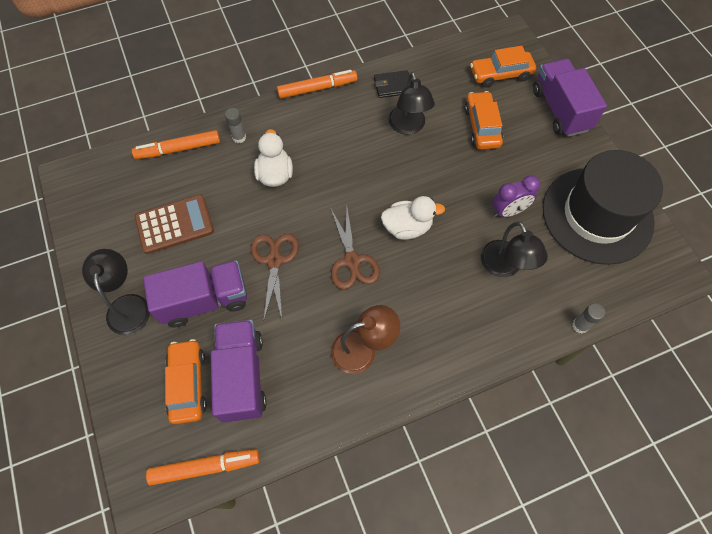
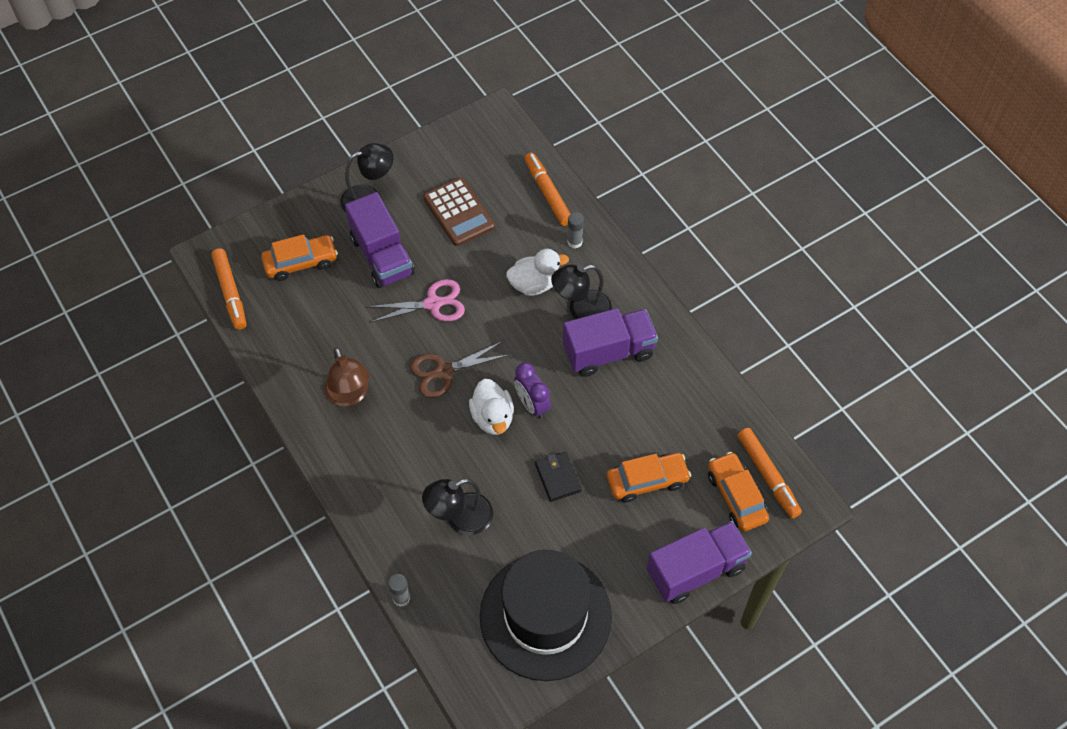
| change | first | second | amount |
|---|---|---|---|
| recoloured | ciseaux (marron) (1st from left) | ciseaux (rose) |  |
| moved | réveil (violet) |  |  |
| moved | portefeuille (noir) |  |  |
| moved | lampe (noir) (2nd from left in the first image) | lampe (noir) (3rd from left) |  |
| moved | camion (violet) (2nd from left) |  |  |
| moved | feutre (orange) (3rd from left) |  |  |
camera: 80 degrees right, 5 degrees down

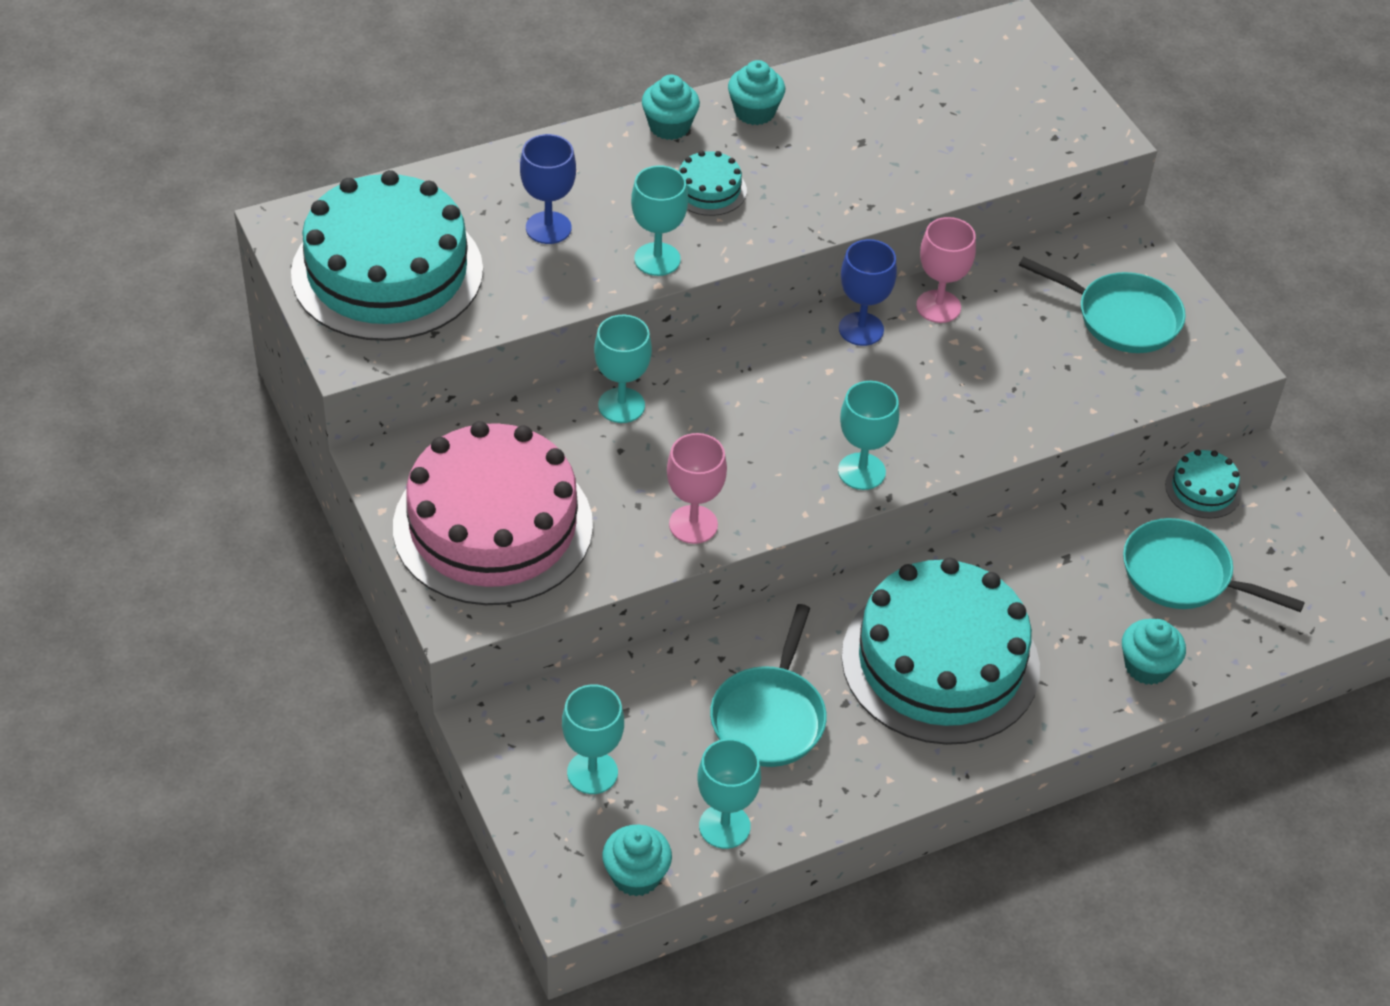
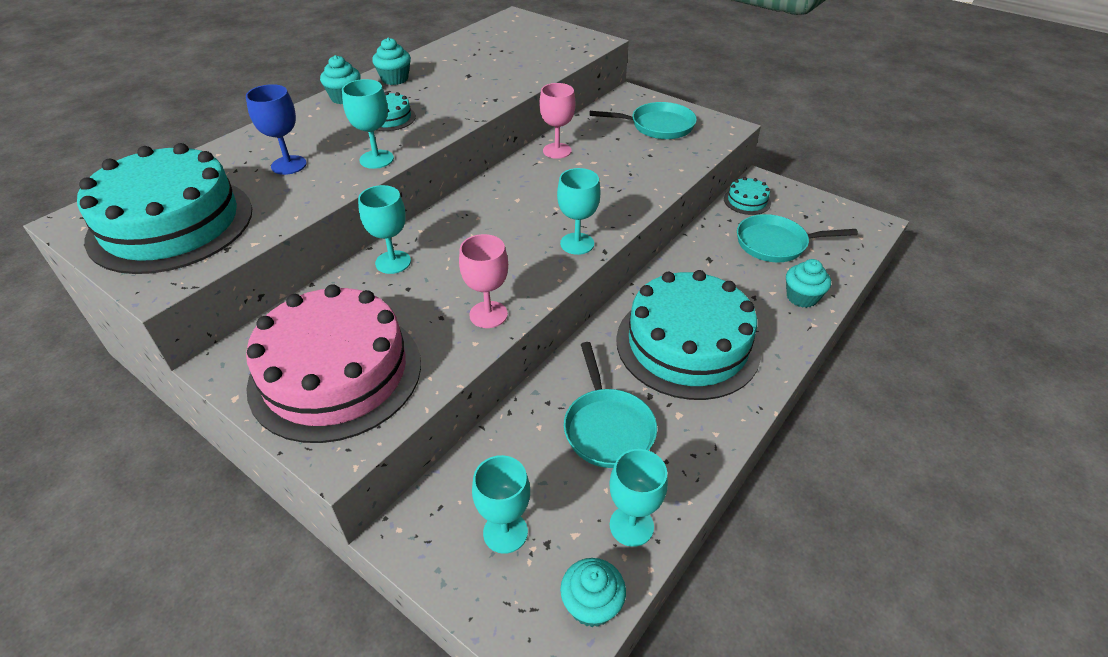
| change | first | second | amount |
|---|---|---|---|
| removed | verre à pied (bleu) (2nd from left) |  |  |
camera: 25 degrees left, 5 degrees down

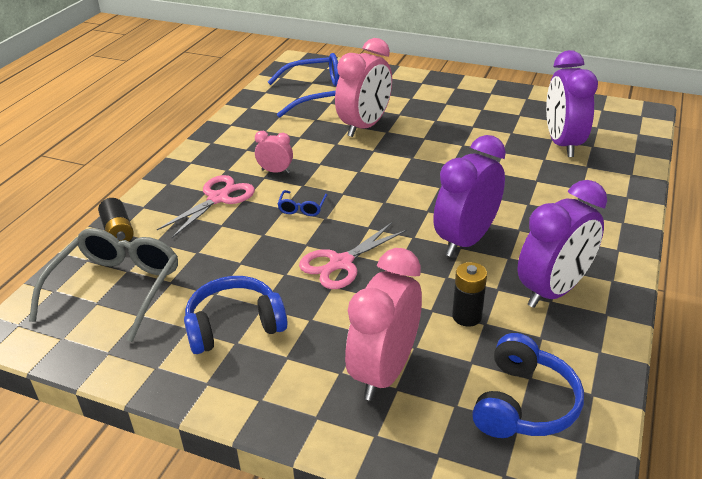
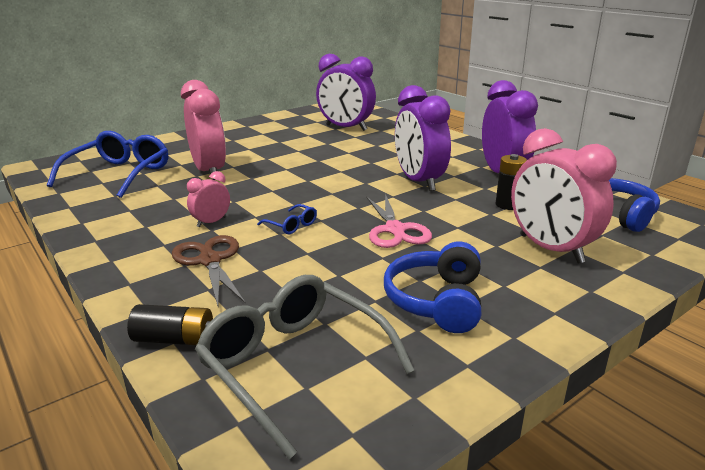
| change | first | second | amount |
|---|---|---|---|
| recoloured | ciseaux (rose) (1st from left) | ciseaux (marron) |  |
camera: 60 degrees left, 10 degrees down

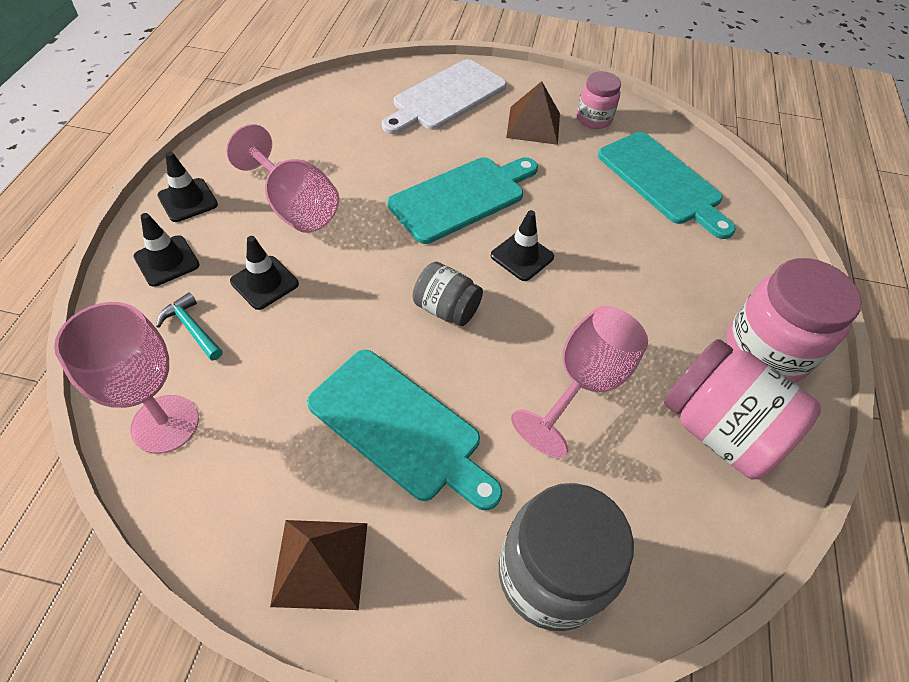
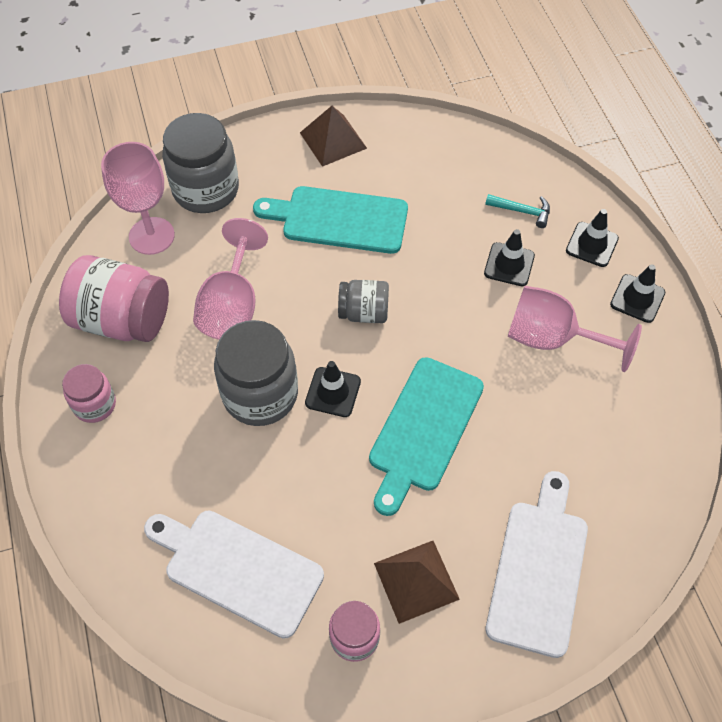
| change | first | second | amount |
|---|---|---|---|
| resized | bocal (rose) (3rd from left in the first image) | bocal (rose) (1st from left) | x0.57 |
| moved | verre à pied (rose) (1st from left) |  |  |
| recoloured | planche à découper (turquoise) (3rd from left) | planche à découper (blanc) (1st from left) |  |
| added |  | bocal (gris) (2nd from left) |  |
camera: 155 degrees right, 5 degrees up

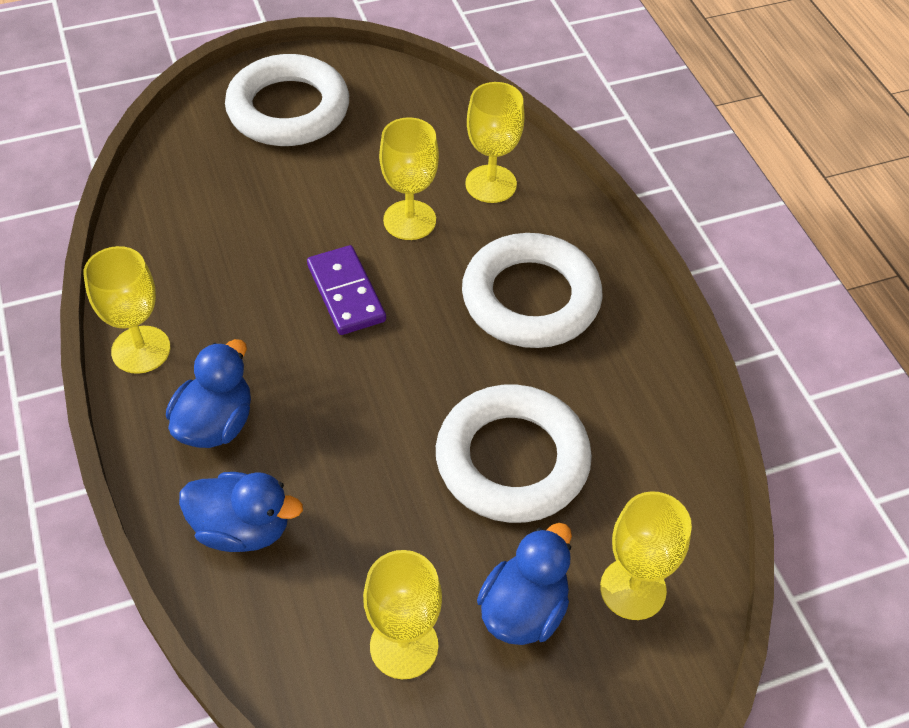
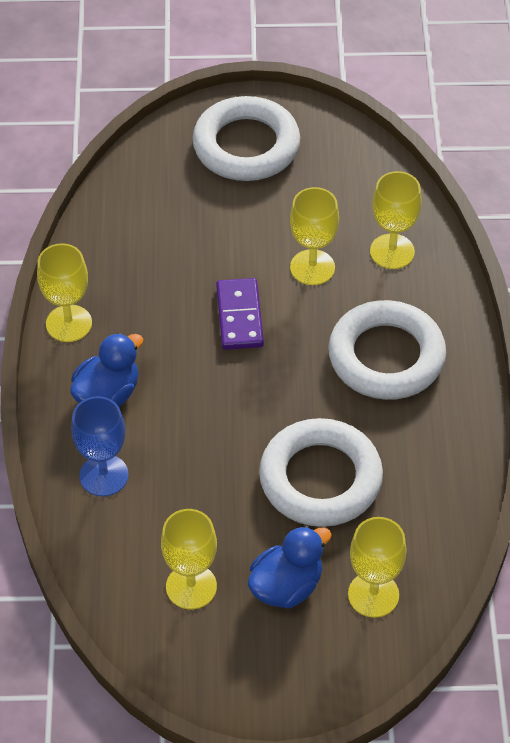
| change | first | second | amount |
|---|---|---|---|
| replaced | canard (bleu) (2nd from left) | verre à pied (bleu) |  |
camera: 20 degrees right, 0 degrees up

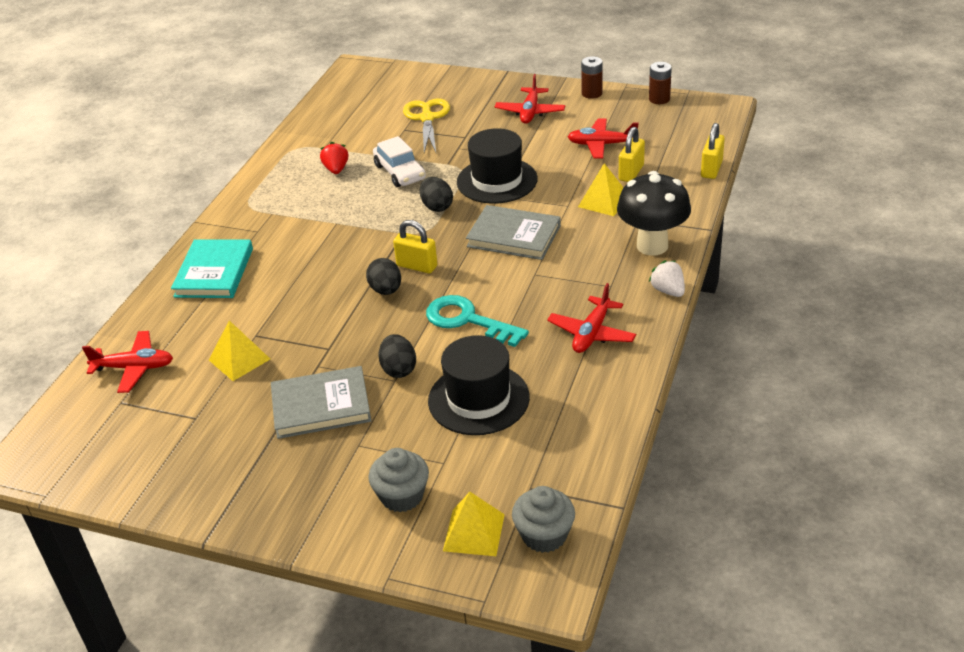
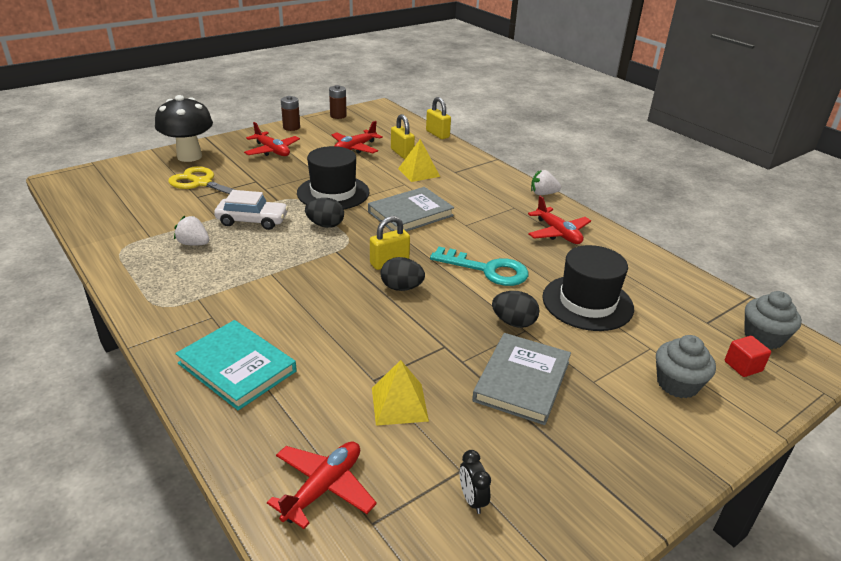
| change | first | second | amount |
|---|---|---|---|
| moved | champignon (noir) |  |  |
| recoloured | fraise (rouge) | fraise (blanc) (1st from left) |  |
| turned | clé (turquoise) |  | 135 degrees counterclockwise |
| added |  | réveil (noir) |  |
| replaced | pyramide (jaune) (2nd from left) | cube (rouge) |  |
camera: 60 degrees left, 5 degrees down

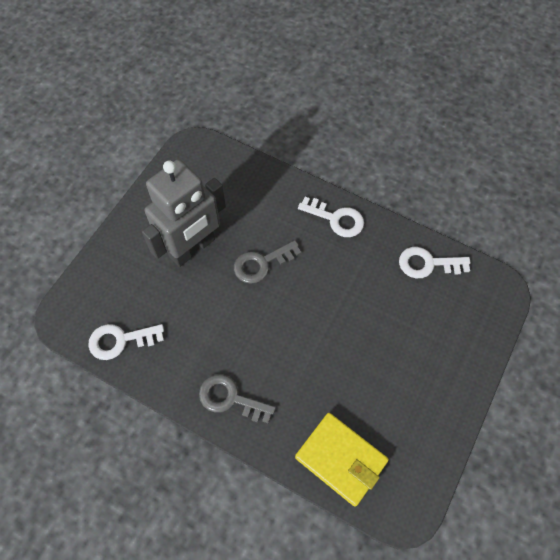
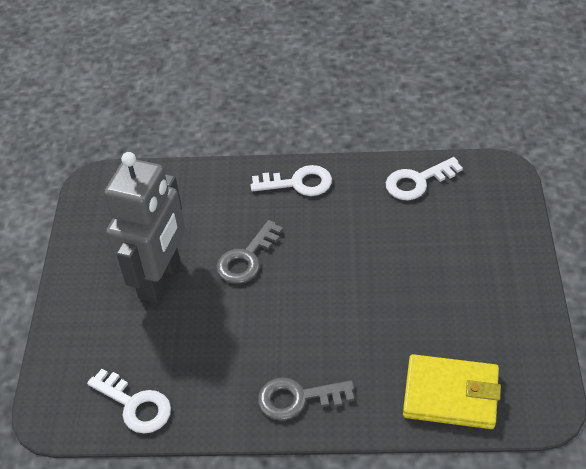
| change | first | second | amount |
|---|---|---|---|
| turned | clé (blanc) (1st from left) |  | 105 degrees counterclockwise |
camera: 25 degrees left, 15 degrees down

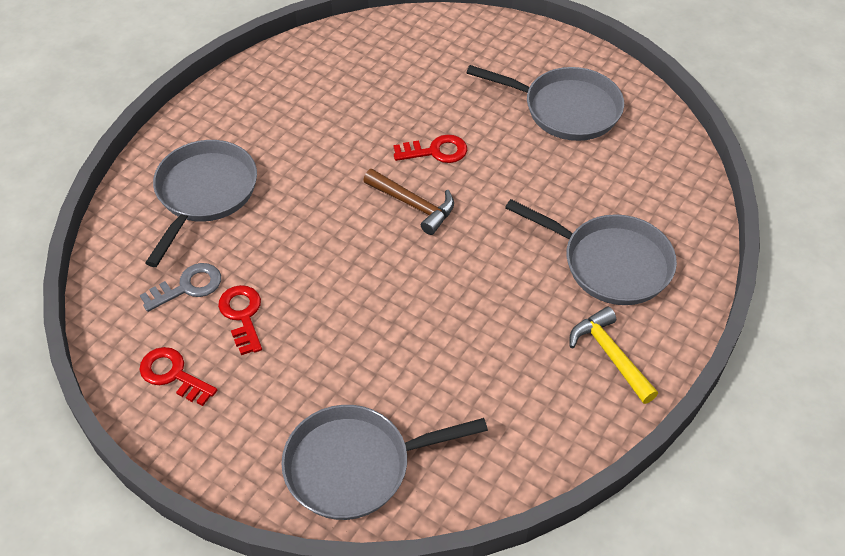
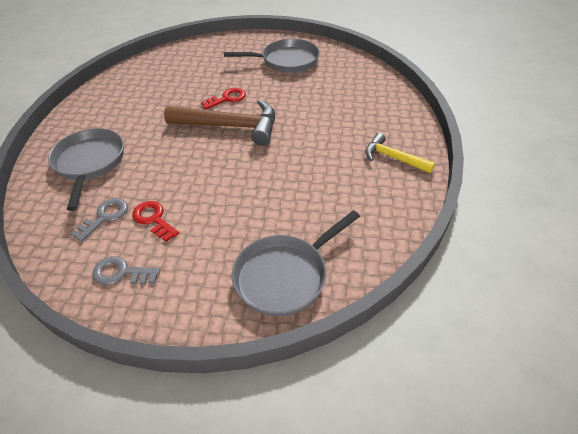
| change | first | second | amount |
|---|---|---|---|
| recoloured | clé (rouge) (1st from left) | clé (gris) (2nd from left) |  |
| resized | marteau (marron) |  | x1.75 |
| removed | poêle (gris) (4th from left) |  |  |
camera: 25 degrees left, 5 degrees down

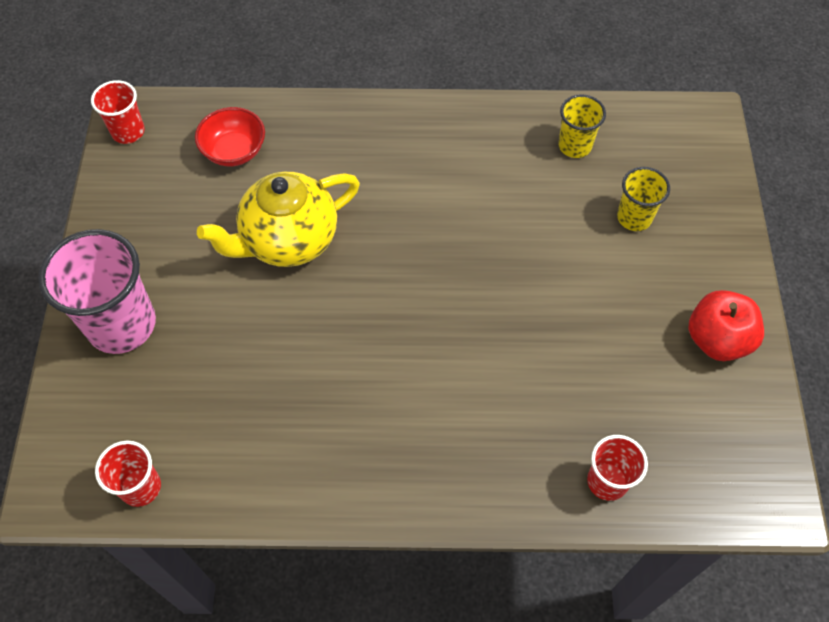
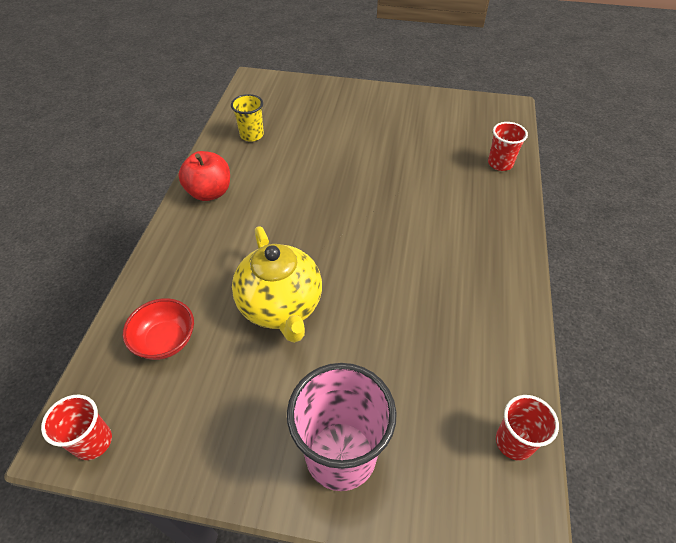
| change | first | second | amount |
|---|---|---|---|
| moved | pomme (rouge) |  |  |
| removed | gobelet (jaune) (2nd from left) |  |  |
camera: 80 degrees left, 10 degrees down

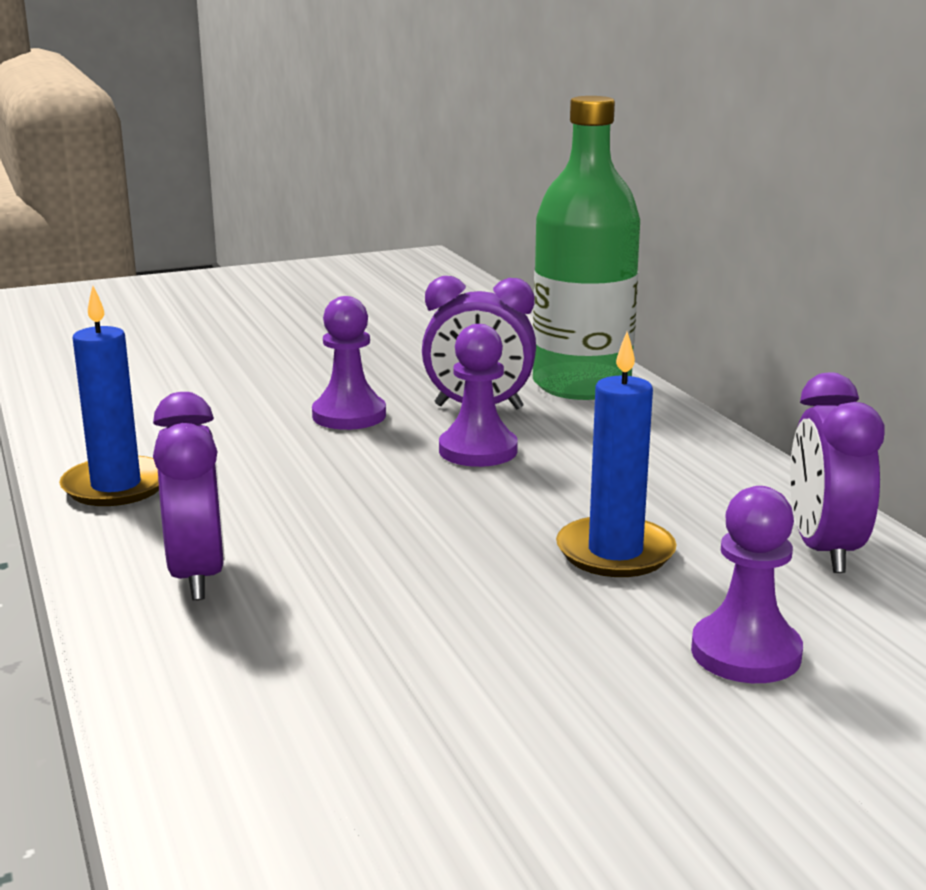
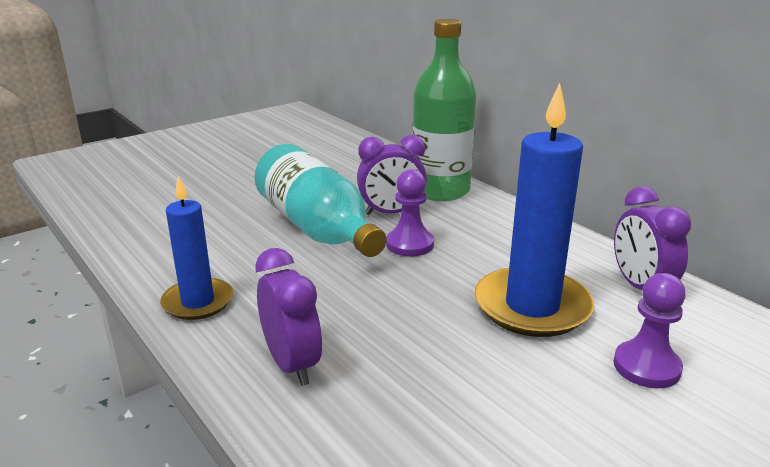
| change | first | second | amount |
|---|---|---|---|
| replaced | pion (violet) (1st from left) | bouteille (turquoise) |  |
| resized | bougie (bleu) (2nd from left) |  | x1.63 |
camera: 15 degrees left, 5 degrees up

